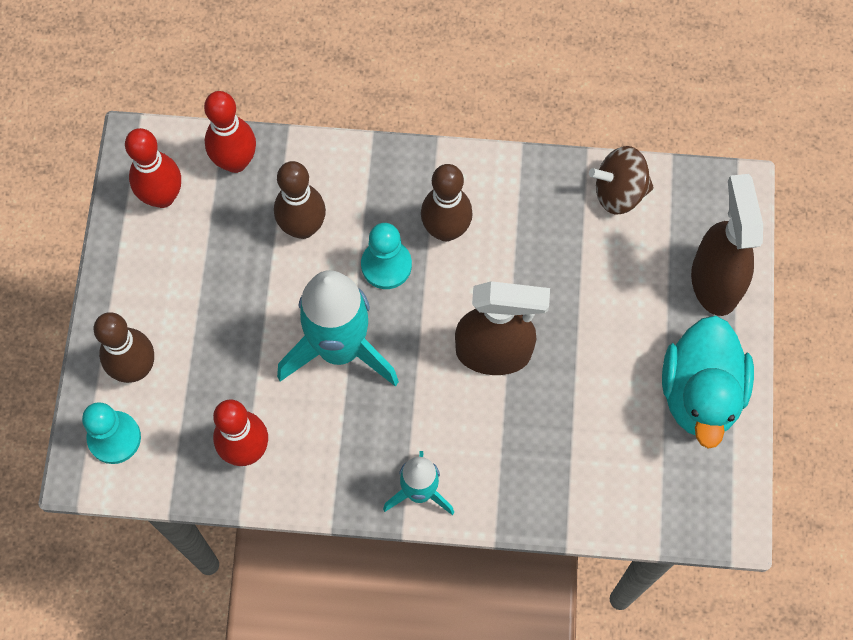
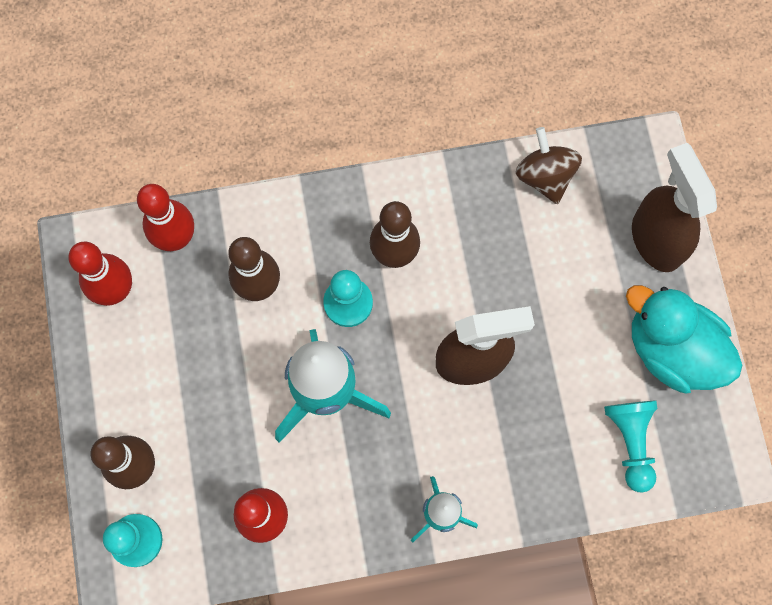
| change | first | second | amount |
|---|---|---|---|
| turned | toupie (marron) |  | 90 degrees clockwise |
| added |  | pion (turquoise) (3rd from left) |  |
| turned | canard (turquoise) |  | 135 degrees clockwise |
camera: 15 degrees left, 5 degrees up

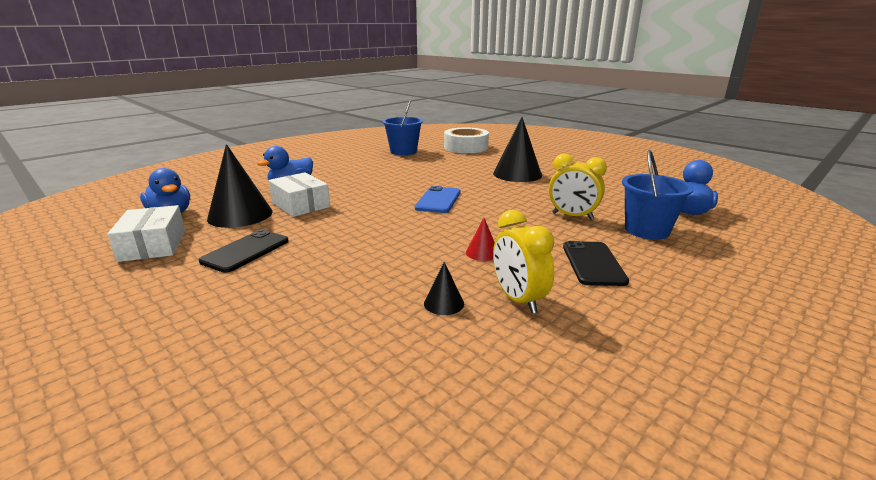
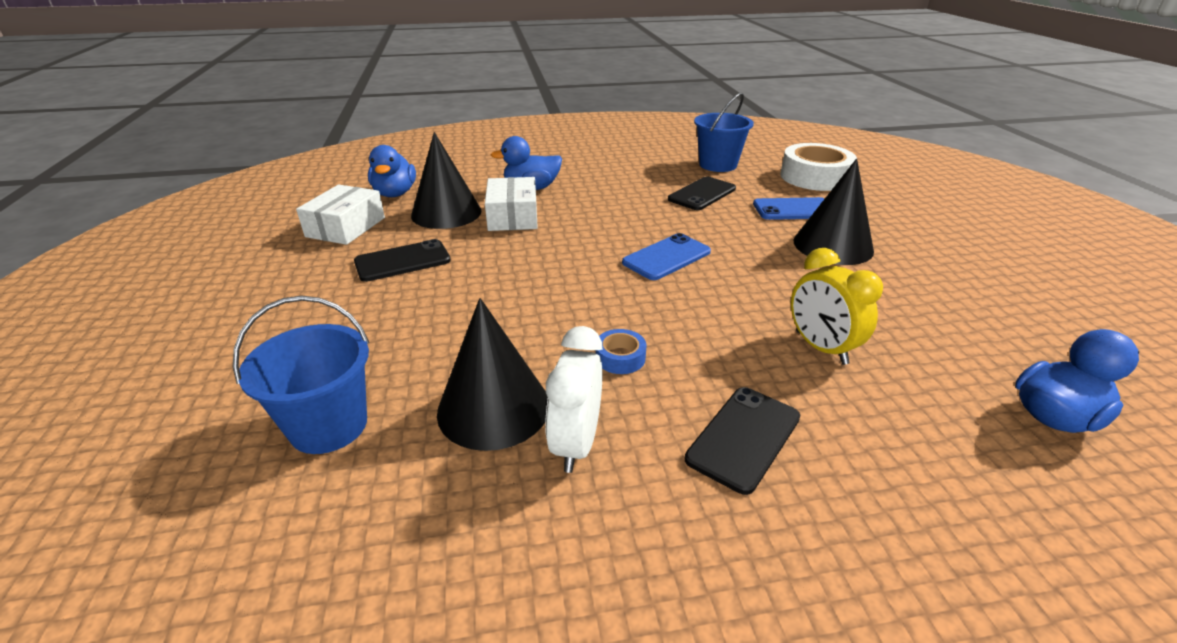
| change | first | second | amount |
|---|---|---|---|
| moved | seau (bleu) (2nd from left in the first image) | seau (bleu) (1st from left) |  |
| resized | cône (noir) (2nd from left) |  | x2.20 |
| recoloured | réveil (jaune) (1st from left) | réveil (blanc) |  |
| replaced | cône (rouge) | ruban adhésif (bleu) |  |
| added |  | téléphone (noir) (2nd from left) |  |
| added |  | téléphone (bleu) (2nd from left) |  |
camera: 35 degrees right, 10 degrees up

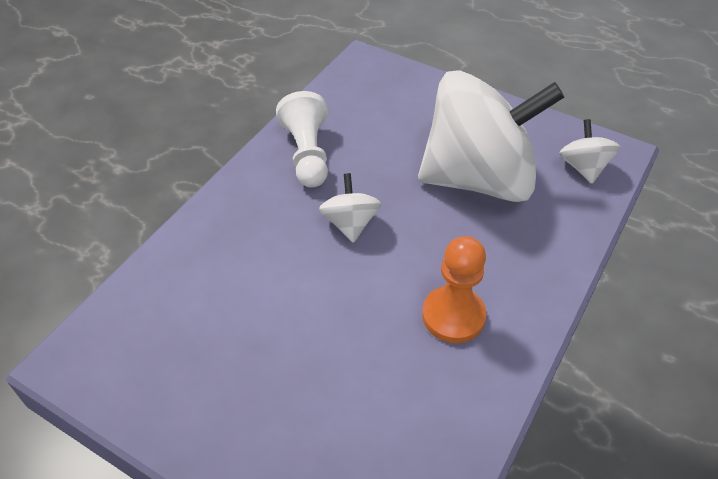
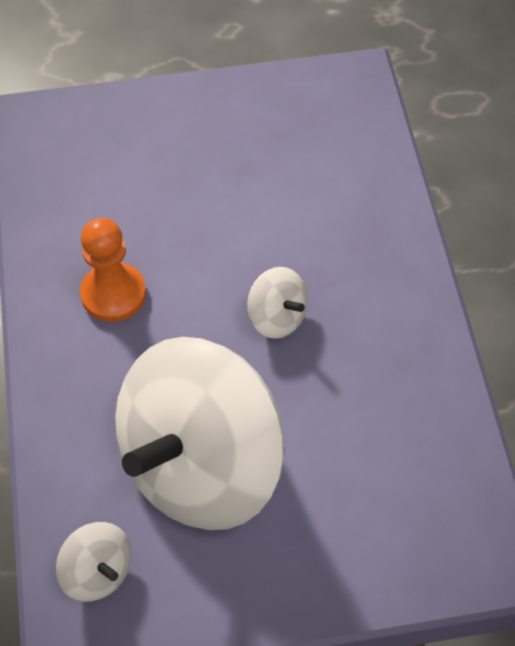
| change | first | second | amount |
|---|---|---|---|
| removed | pion (blanc) |  |  |
camera: 140 degrees right, 10 degrees up

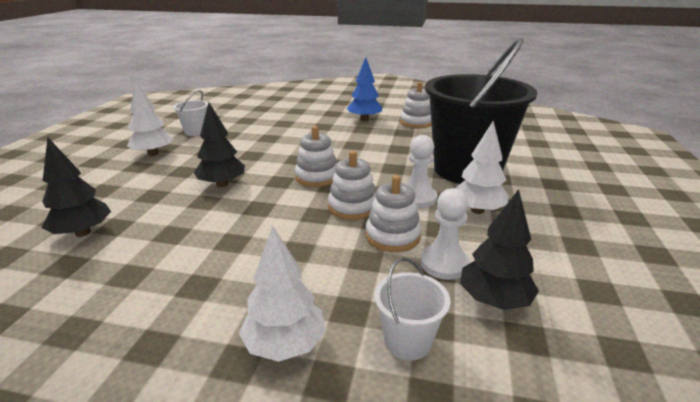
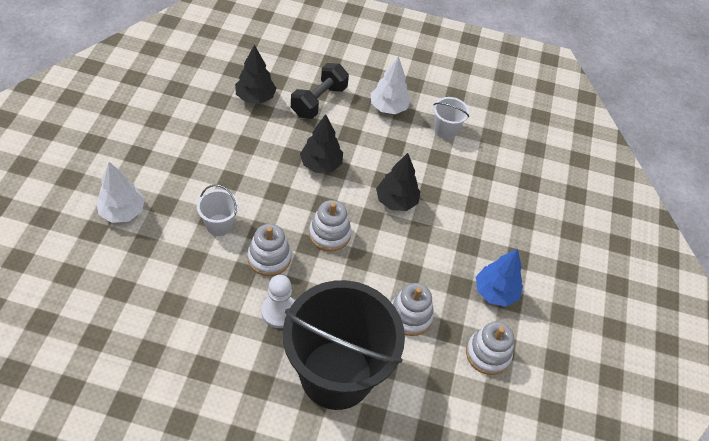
| change | first | second | amount |
|---|---|---|---|
| moved | seau (blanc) (2nd from left in the first image) | seau (blanc) (1st from left) |  |
| added |  | haltère (noir) |  |
| moved | arbre (noir) (3rd from left) |  |  |
| moved | jouet à empiler (blanc) (3rd from left) |  |  |
| removed | pion (blanc) (2nd from left) |  |  |
| removed | arbre (blanc) (3rd from left) |  |  |
camera: 85 degrees right, 25 degrees up

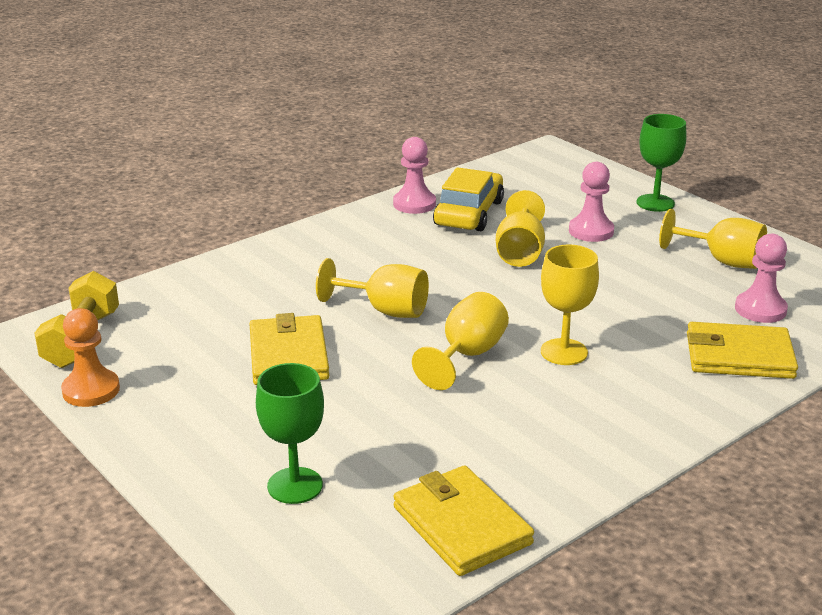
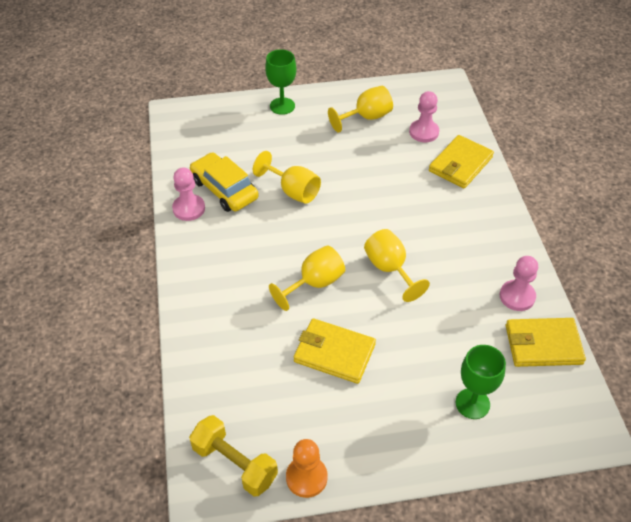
| change | first | second | amount |
|---|---|---|---|
| moved | pion (rose) (2nd from left in the first image) | pion (rose) (3rd from left) |  |
| removed | verre à pied (jaune) (4th from left) |  |  |
camera: 60 degrees left, 20 degrees up

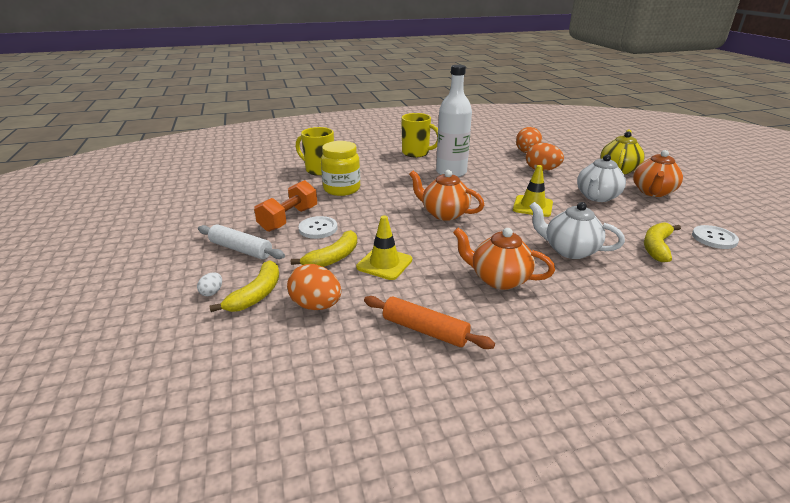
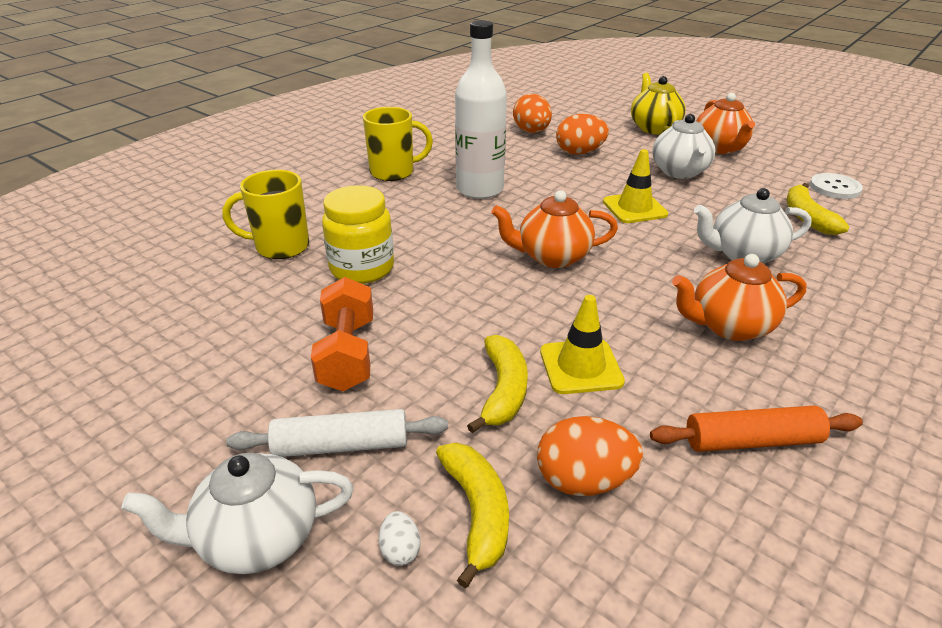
| change | first | second | amount |
|---|---|---|---|
| added |  | théière (blanc) (1st from left) |  |
| removed | bouton (blanc) (1st from left) |  |  |
camera: 35 degrees left, 5 degrees up

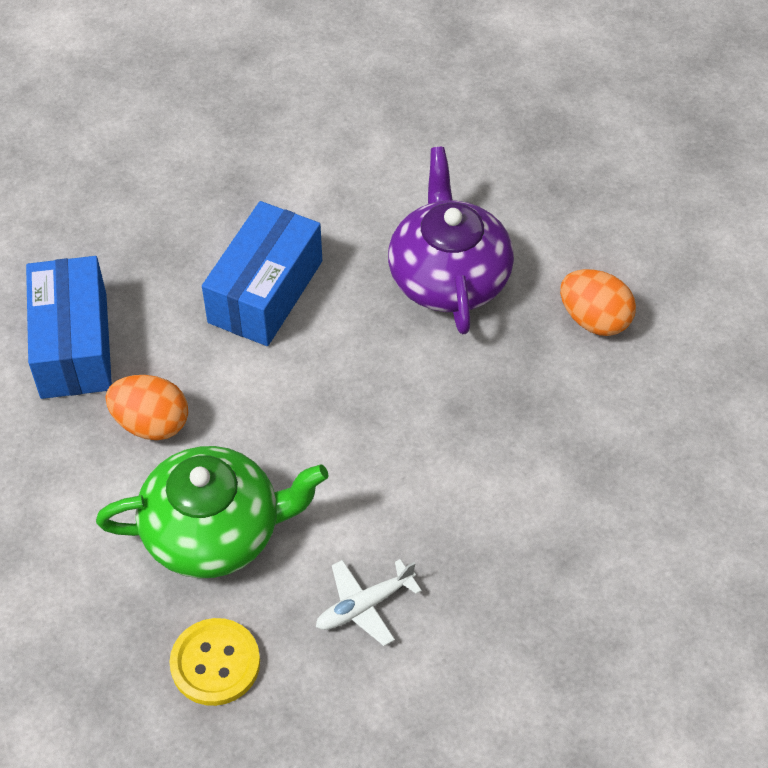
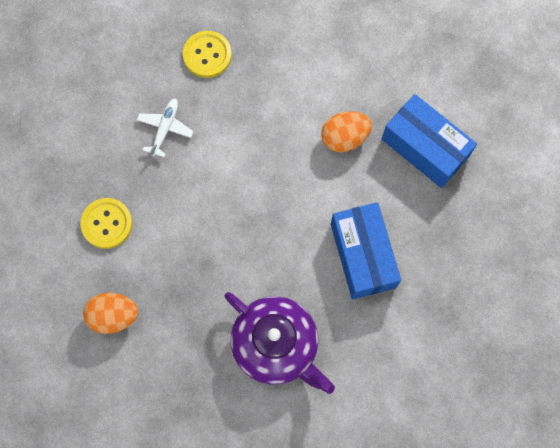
| change | first | second | amount |
|---|---|---|---|
| added |  | bouton (jaune) (1st from left) |  |
| moved | œuf (orange) (2nd from left in the first image) | œuf (orange) (1st from left) |  |
| removed | théière (vert) |  |  |
camera: 140 degrees right, 20 degrees up

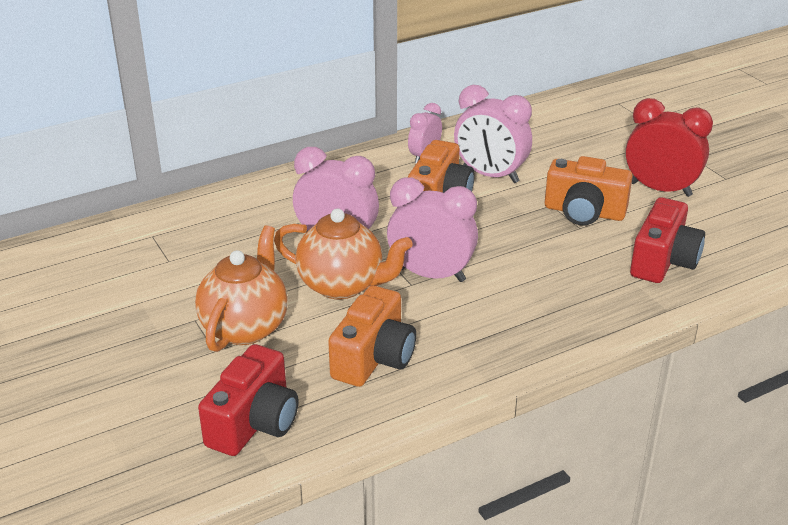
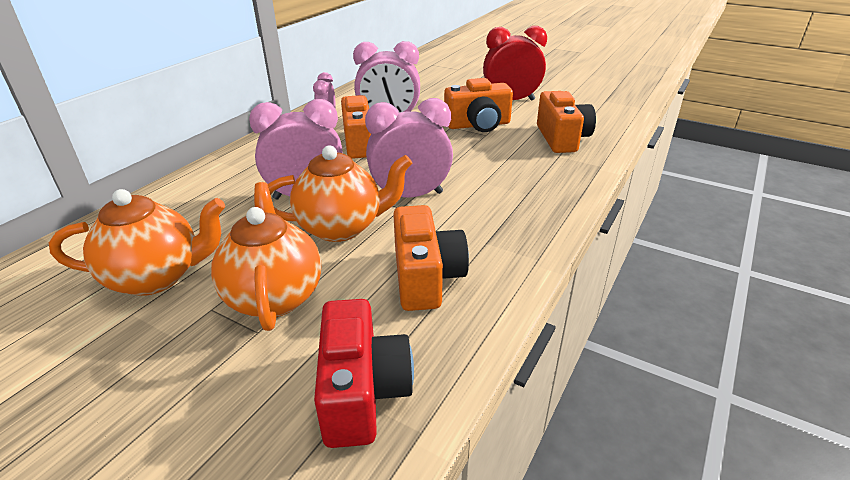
| change | first | second | amount |
|---|---|---|---|
| added |  | théière (orange) (1st from left) |  |
| recoloured | appareil photo (rouge) (2nd from left) | appareil photo (orange) (4th from left) |  |
camera: 30 degrees left, 0 degrees up

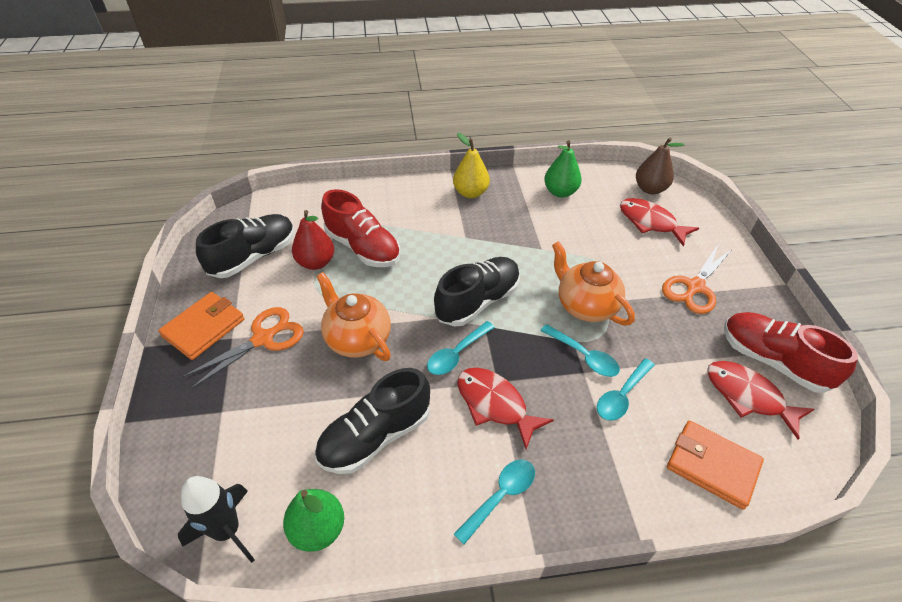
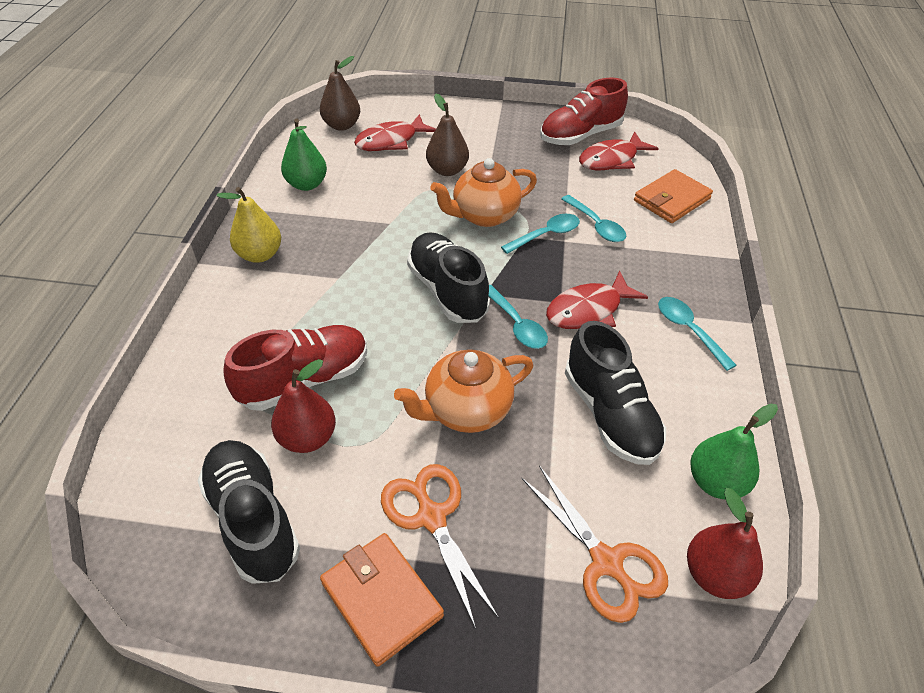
| change | first | second | amount |
|---|---|---|---|
| added |  | poire (marron) (2nd from left) |  |
| moved | ciseaux (orange) (2nd from left) |  |  |
| replaced | fusée (noir) | poire (rouge) (2nd from left) |  |
camera: 75 degrees left, 0 degrees up

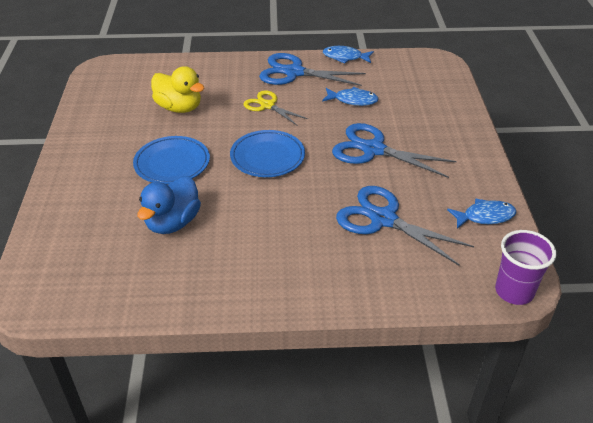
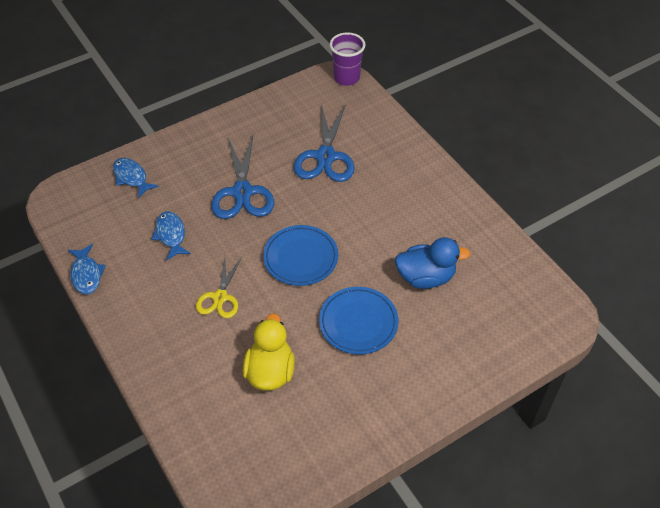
| change | first | second | amount |
|---|---|---|---|
| moved | poisson (bleu) (3rd from left in the first image) | poisson (bleu) (2nd from left) |  |
| removed | ciseaux (bleu) (1st from left) |  |  |
camera: 120 degrees left, 10 degrees up

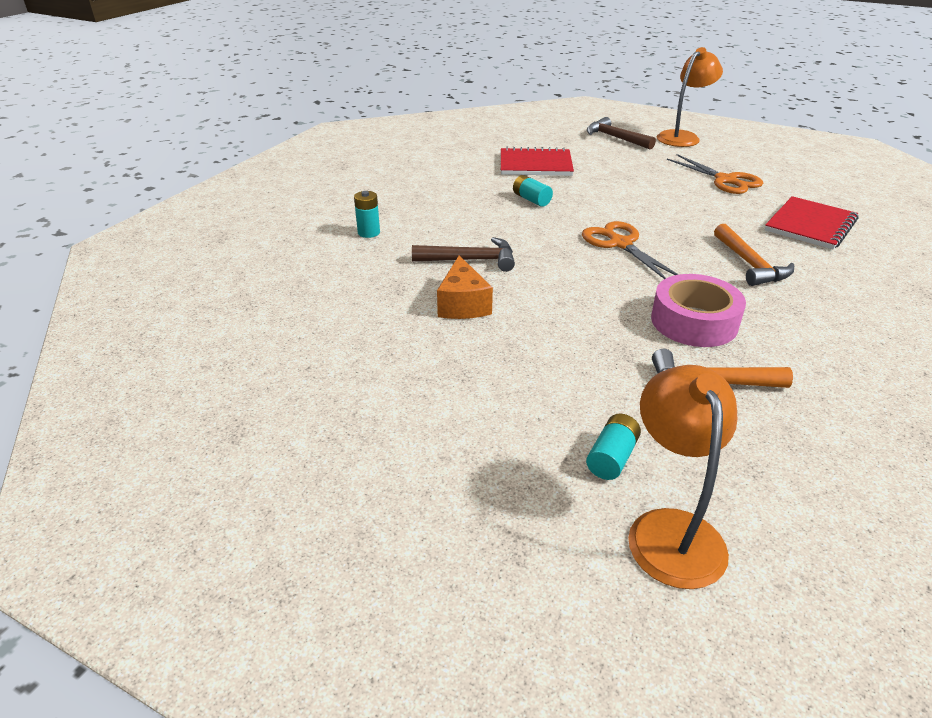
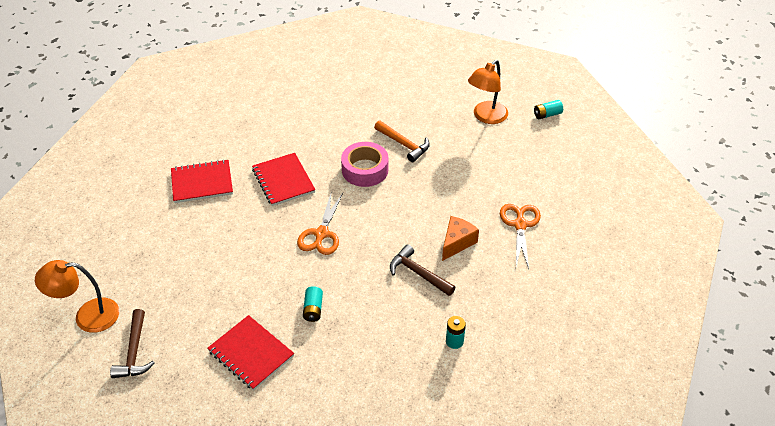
| change | first | second | amount |
|---|---|---|---|
| replaced | marteau (orange) (2nd from left) | carnet (rouge) (3rd from left) |  |
| moved | ciseaux (orange) (2nd from left) |  |  |
| moved | pile (turquoise) (3rd from left) |  |  |
camera: 140 degrees left, 10 degrees up

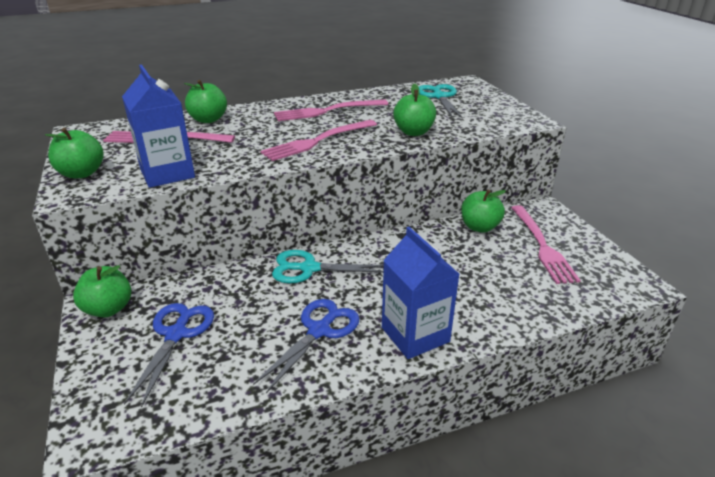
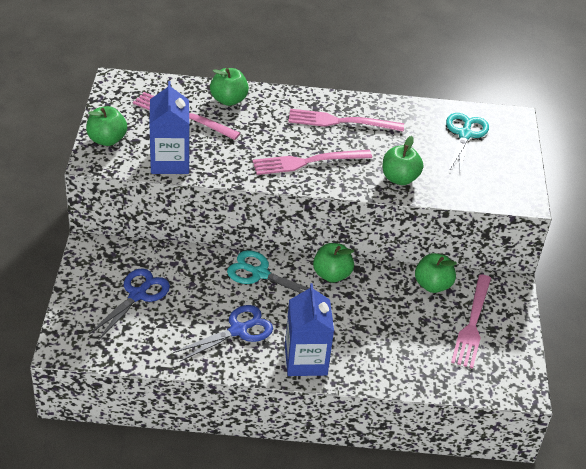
| change | first | second | amount |
|---|---|---|---|
| moved | pomme (vert) (2nd from left in the first image) | pomme (vert) (3rd from left) |  |
camera: 20 degrees right, 10 degrees up

